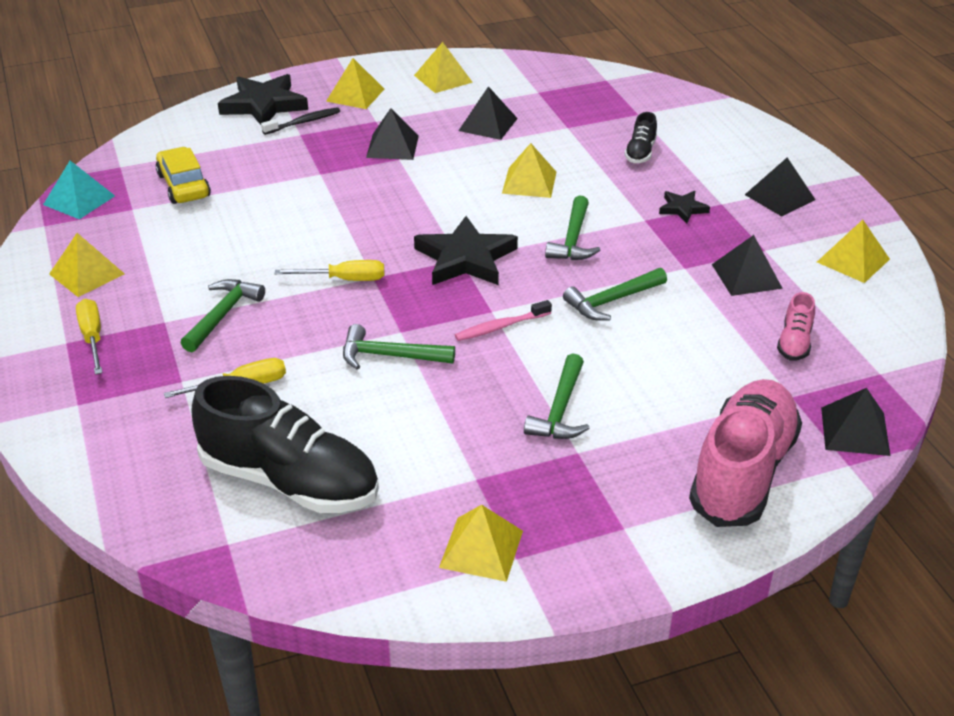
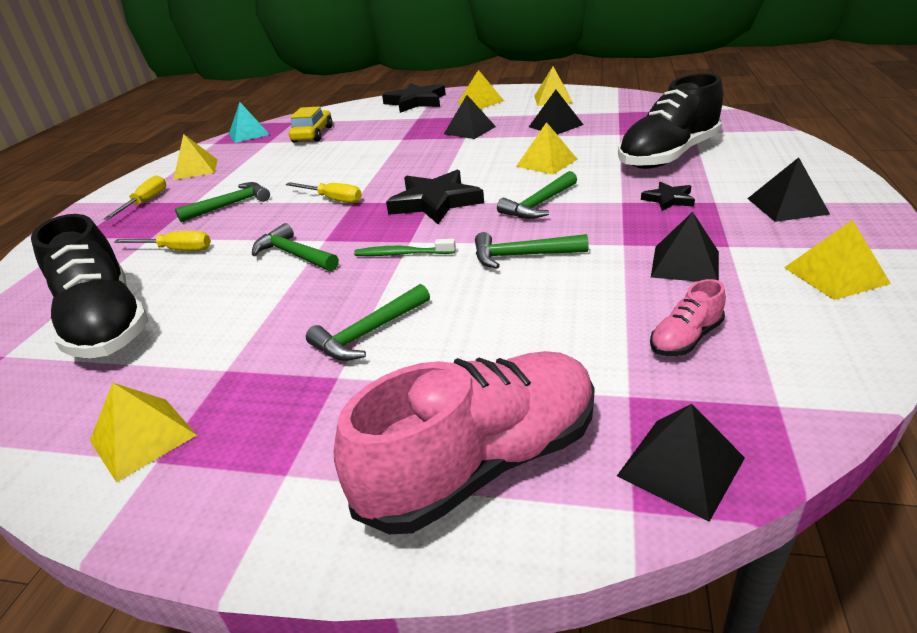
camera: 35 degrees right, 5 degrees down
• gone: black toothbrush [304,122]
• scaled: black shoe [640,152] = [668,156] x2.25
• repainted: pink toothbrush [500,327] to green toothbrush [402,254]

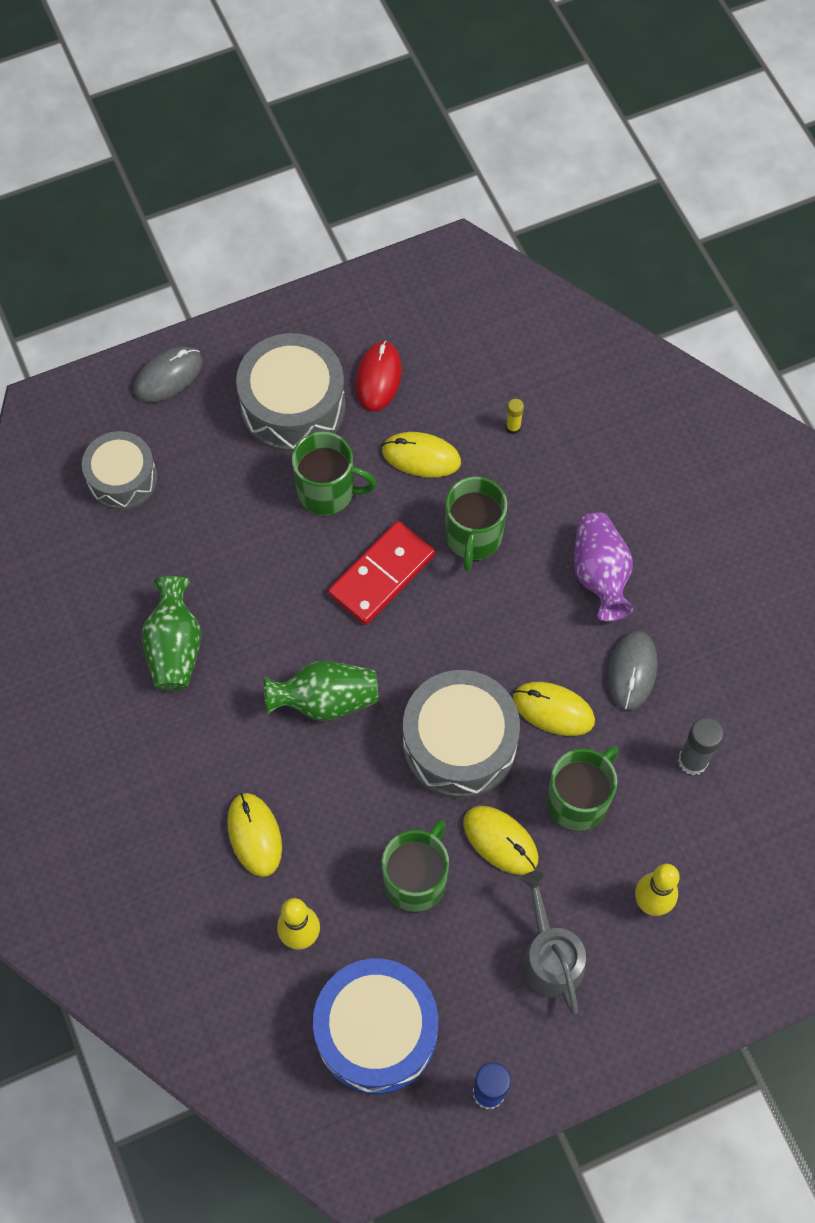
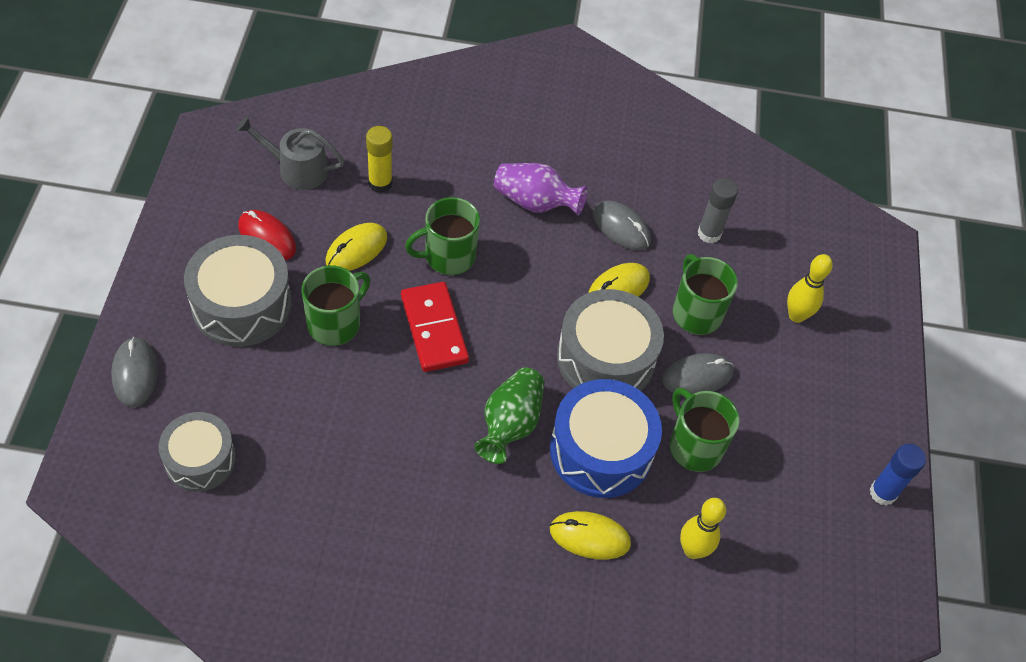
camera: 65 degrees left, 10 degrees down
• scaled: yellow glue stick [513,427] = [380,183] x1.84
• rotated: green mug [473,537] = [448,256] 120 degrees clockwise
• gone: green vase [175,647]
• repainted: yellow mouse [500,840] to grey mouse [697,376]
• shifted: grey watering can [550,957] to [297,169]
• shifted: blue drum [376,1031] to [601,450]

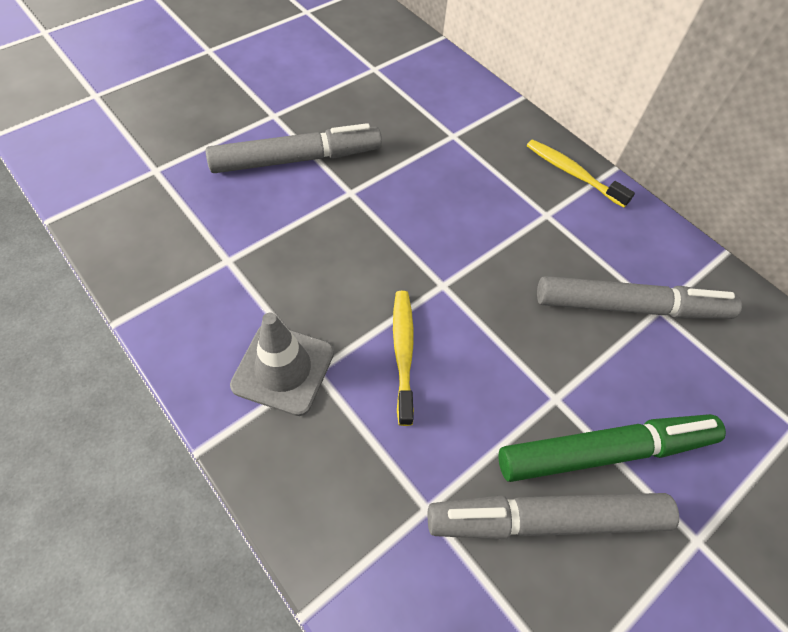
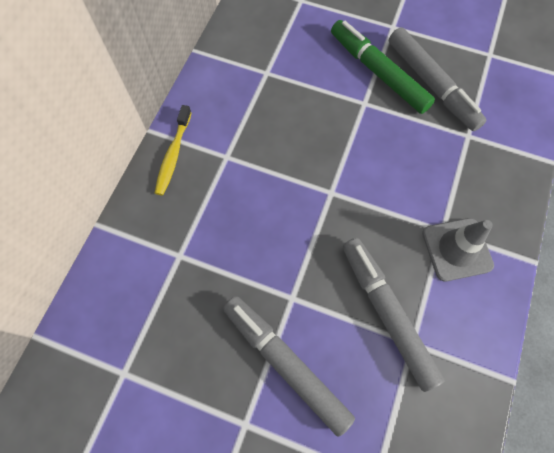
camera: 115 degrees left, 10 degrees up
• shifted: grey marker [630,307] to [387,313]
• gone: yellow toothbrush [403,352]

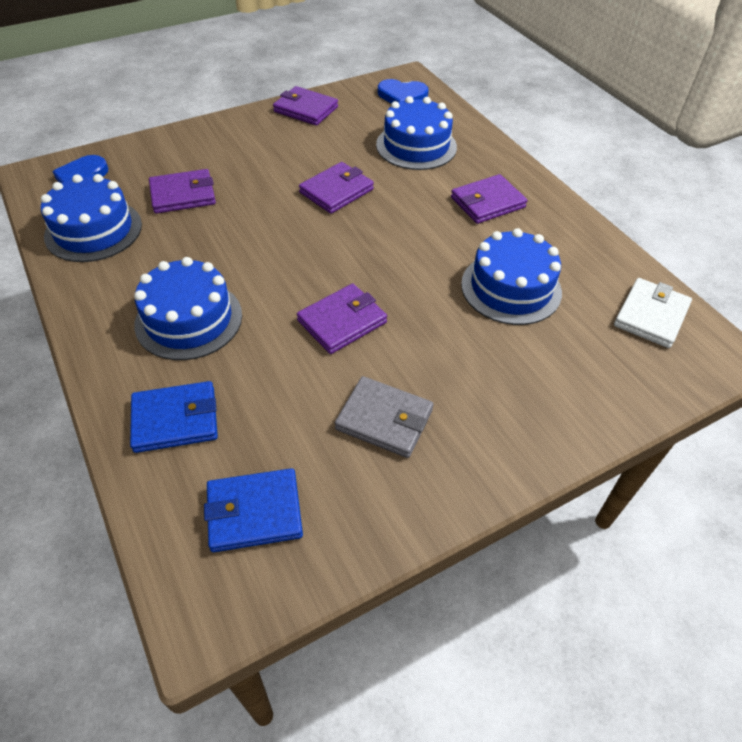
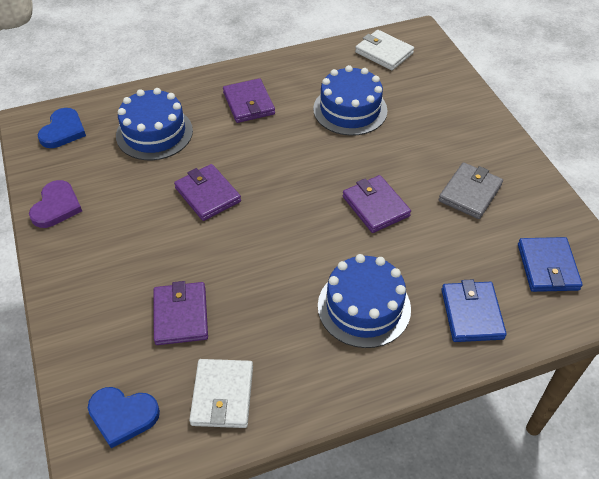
camera: 80 degrees left, 0 degrees up
• swapped: purple wallet [306,109] to purple heart [56,206]
• swapped: blue cake [93,230] to white wallet [222,395]

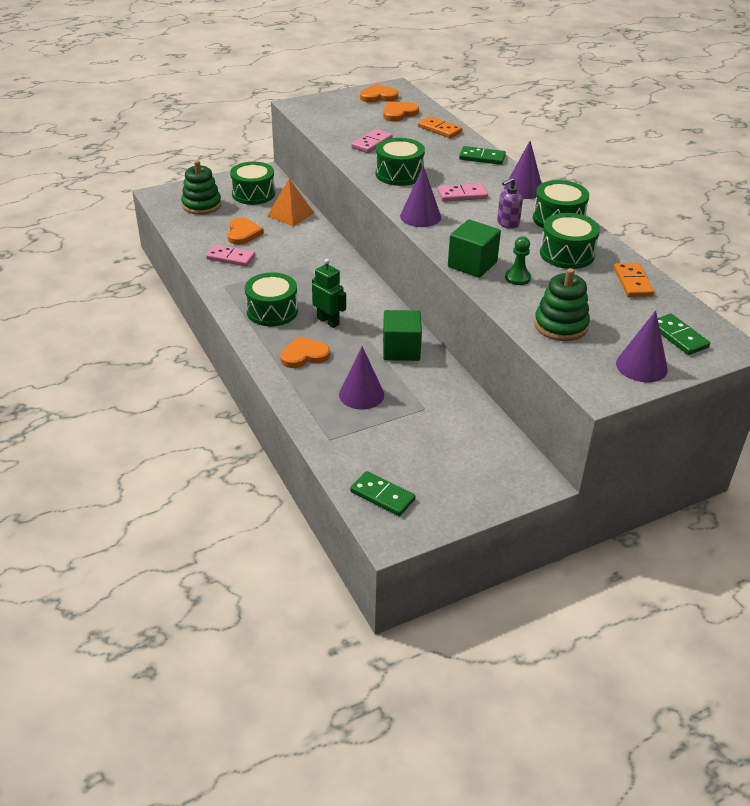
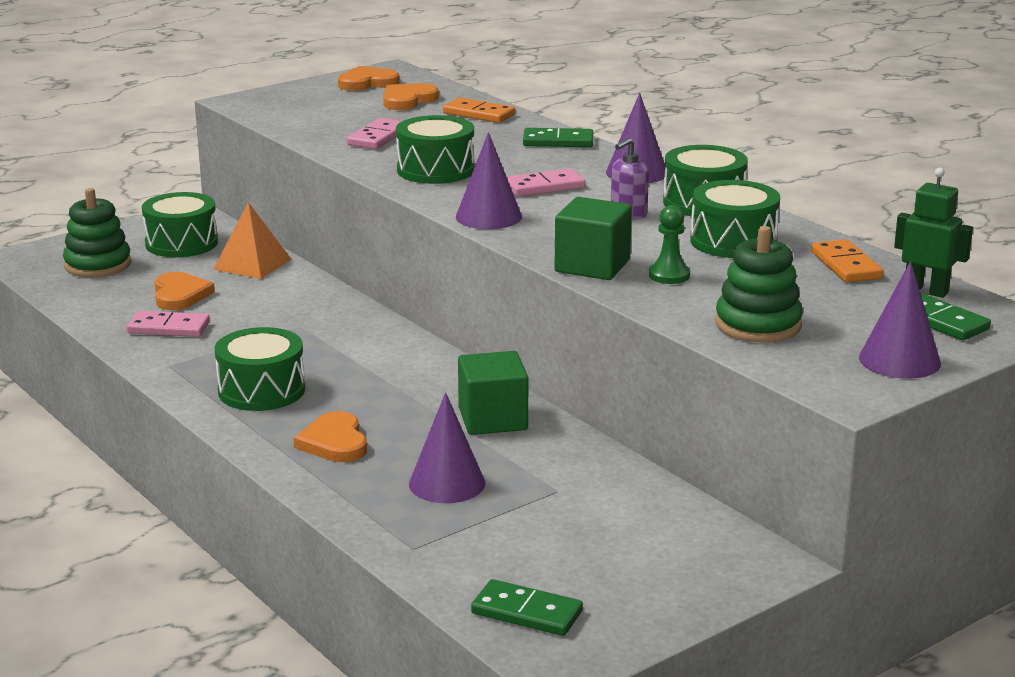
camera: 10 degrees left, 15 degrees down
• shifted: green robot [328,321] to [926,291]
• rotated: orange heart [304,355] = [334,442] 75 degrees counterclockwise

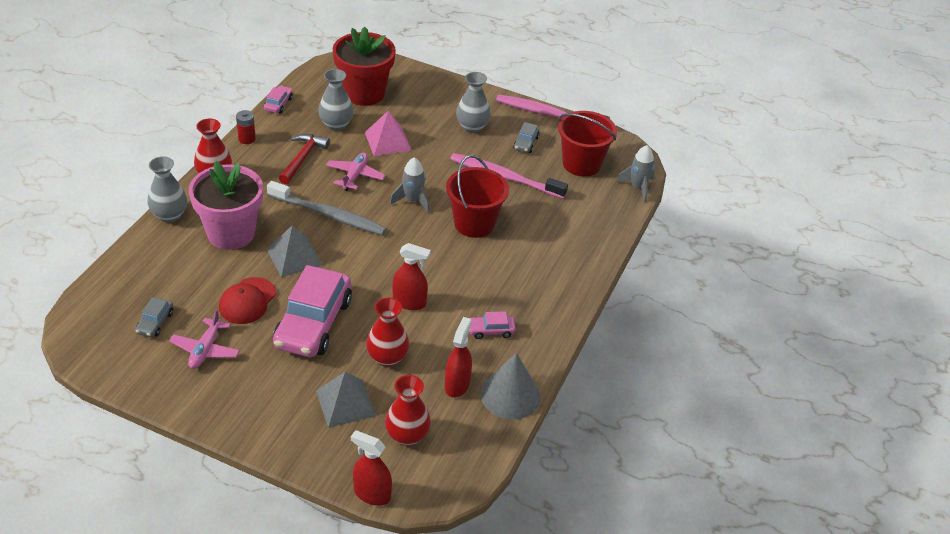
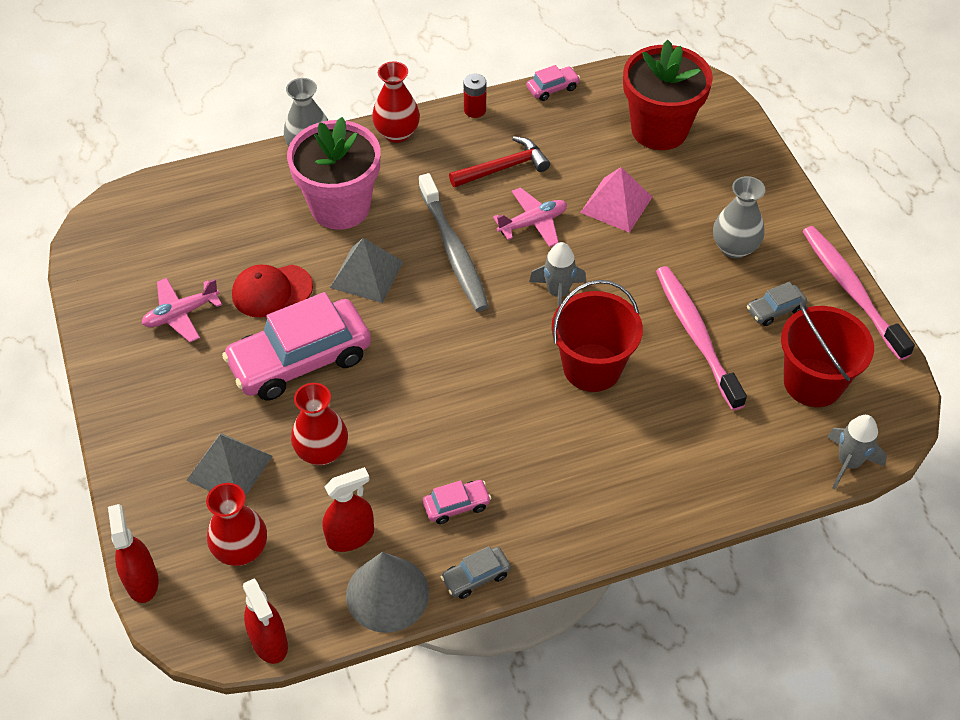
camera: 50 degrees right, 10 degrees up
• gone: grey vase [336,124]
• shifted: red spray bottle [409,302] to [269,642]
• shifted: grey car [155,322] to [476,577]
• rotated: pink car [491,331] = [456,505] 120 degrees clockwise

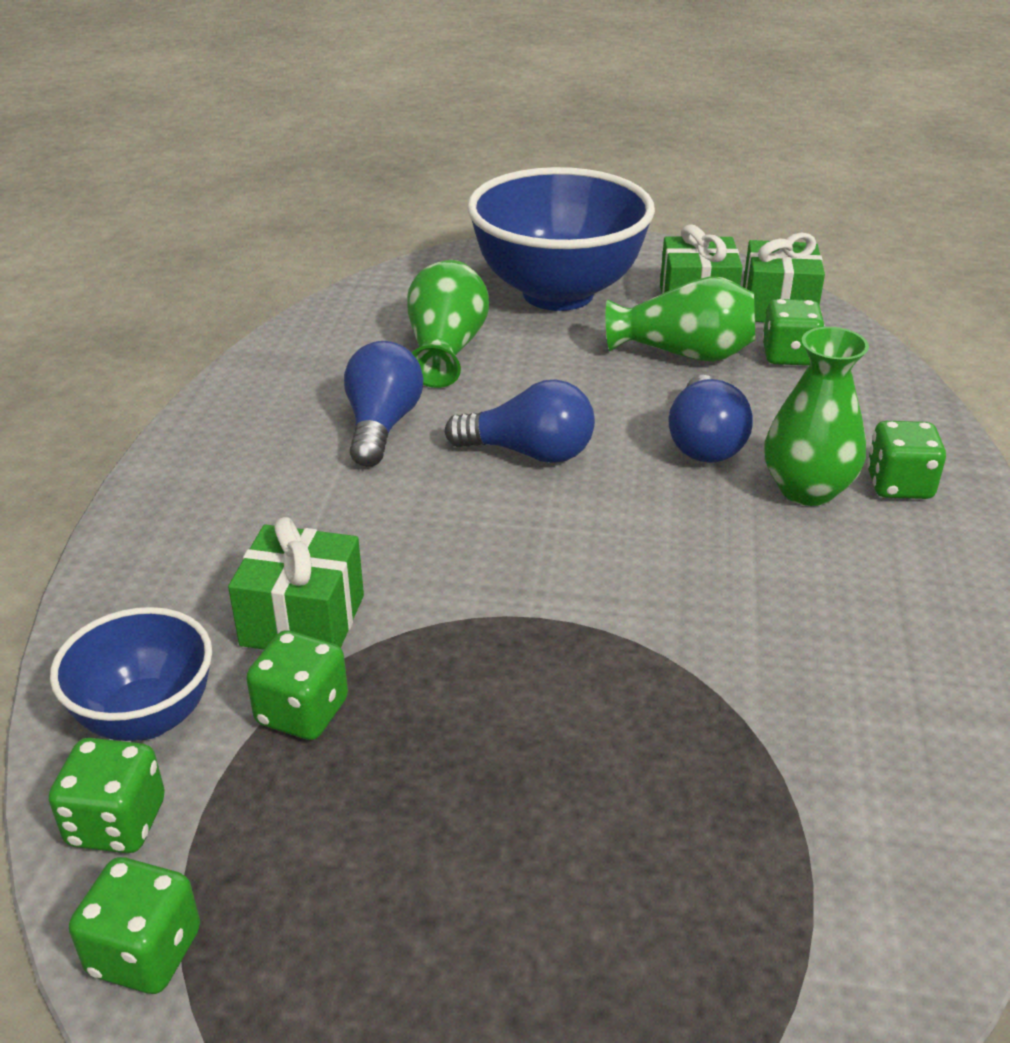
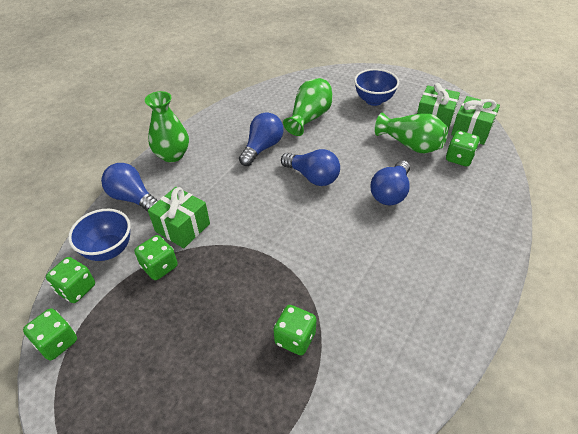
camera: 25 degrees right, 10 degrees up
• scaled: blue bowl [558,293] = [374,100] x0.53
• shifted: green vase [807,489] to [172,155]
• shifted: green dice [899,485] to [295,338]
• new: blue light bulb [133,198]

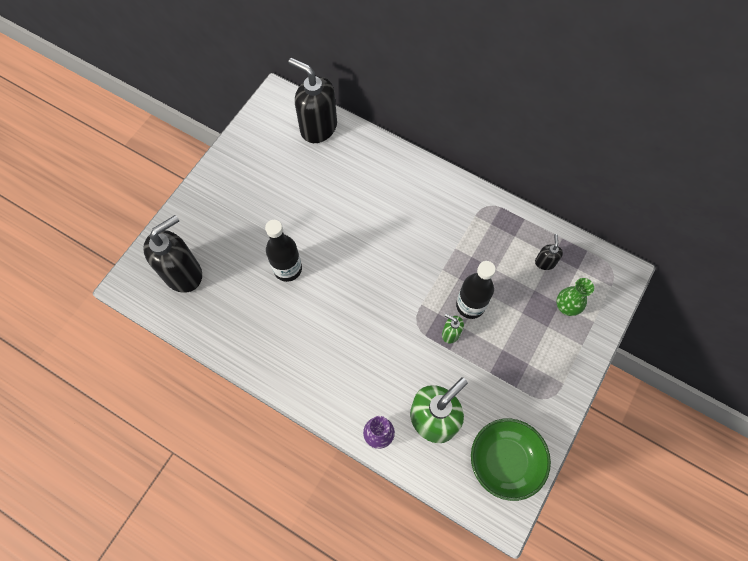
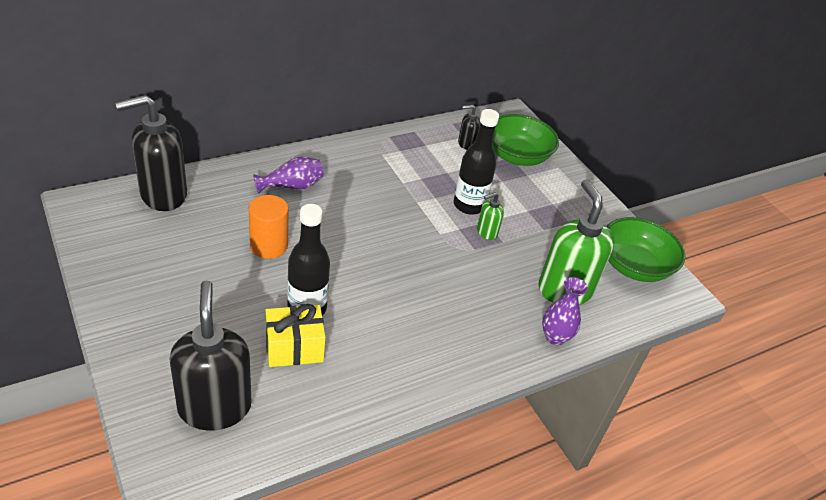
camera: 65 degrees left, 25 degrees down
• rotated: black soap dispenser [545,262] = [466,144] 45 degrees counterclockwise
• swapped: green vase [566,307] to green bowl [517,156]
• new: purple vase [292,186]
• new: orange cylinder [268,246]
• new: yellow gift [294,348]

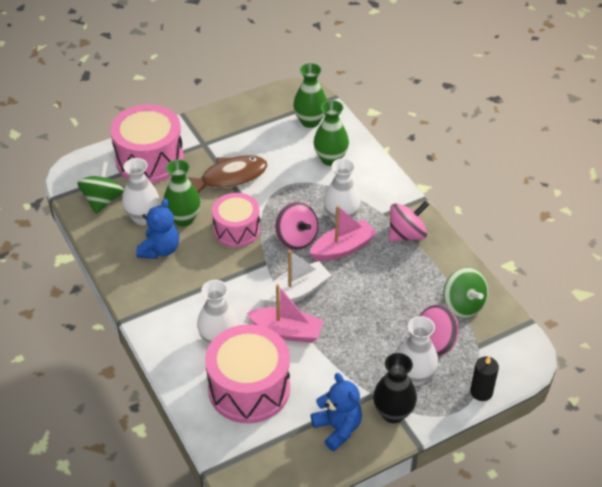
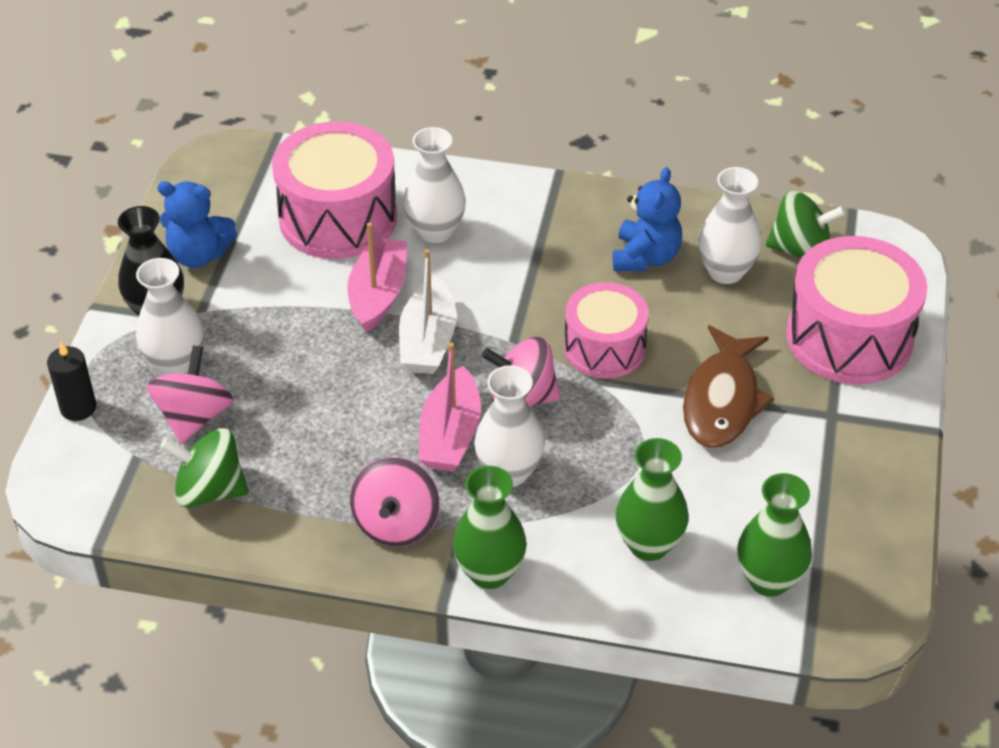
camera: 130 degrees right, 0 degrees up
• shifted: green vase [183,219] to [489,572]
• rotated: green spinning top [103,200] = [800,250] 45 degrees counterclockwise
• rotated: blue teddy bear [160,250] = [645,257] 135 degrees counterclockwise
• rotated: pink boat [287,331] = [378,294] 135 degrees clockwise

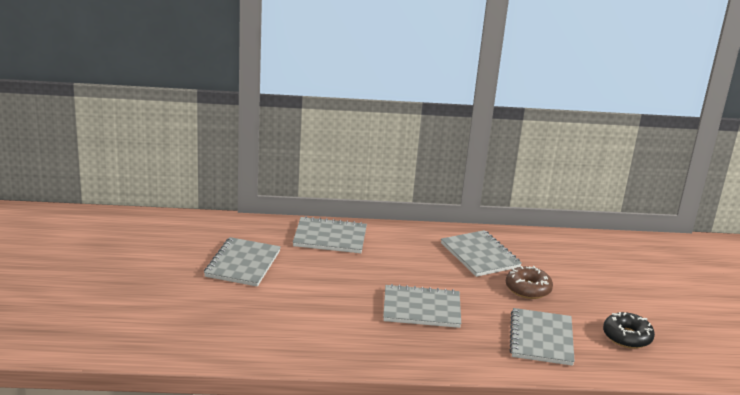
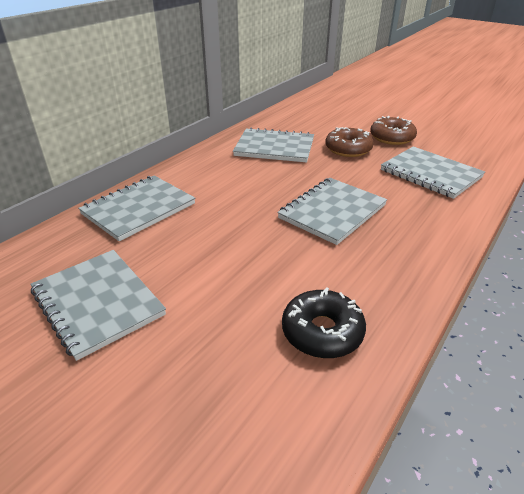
camera: 50 degrees left, 10 degrees up
• shifted: black donut [627,337] to [322,332]
• new: brown donut [392,138]

